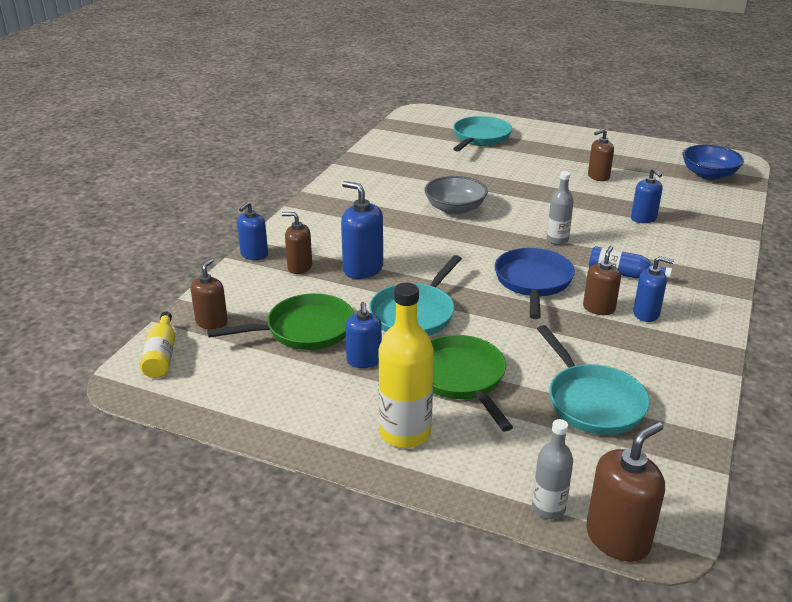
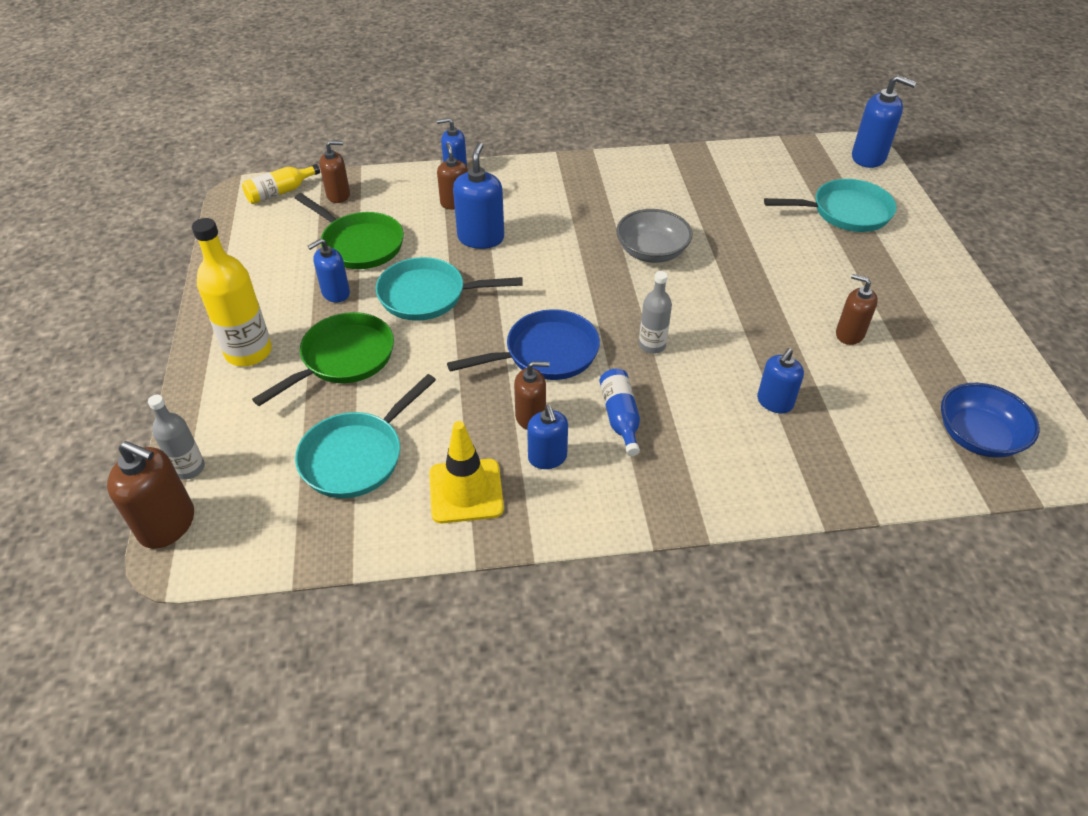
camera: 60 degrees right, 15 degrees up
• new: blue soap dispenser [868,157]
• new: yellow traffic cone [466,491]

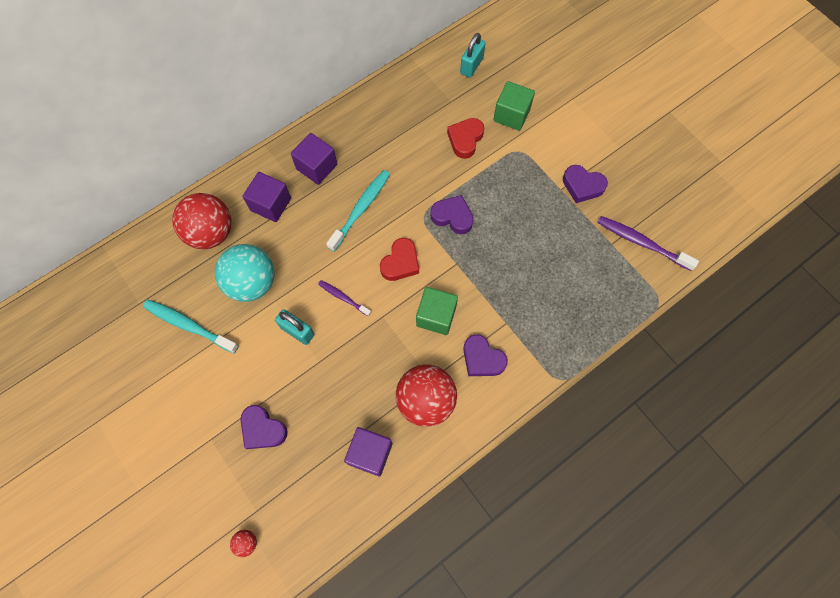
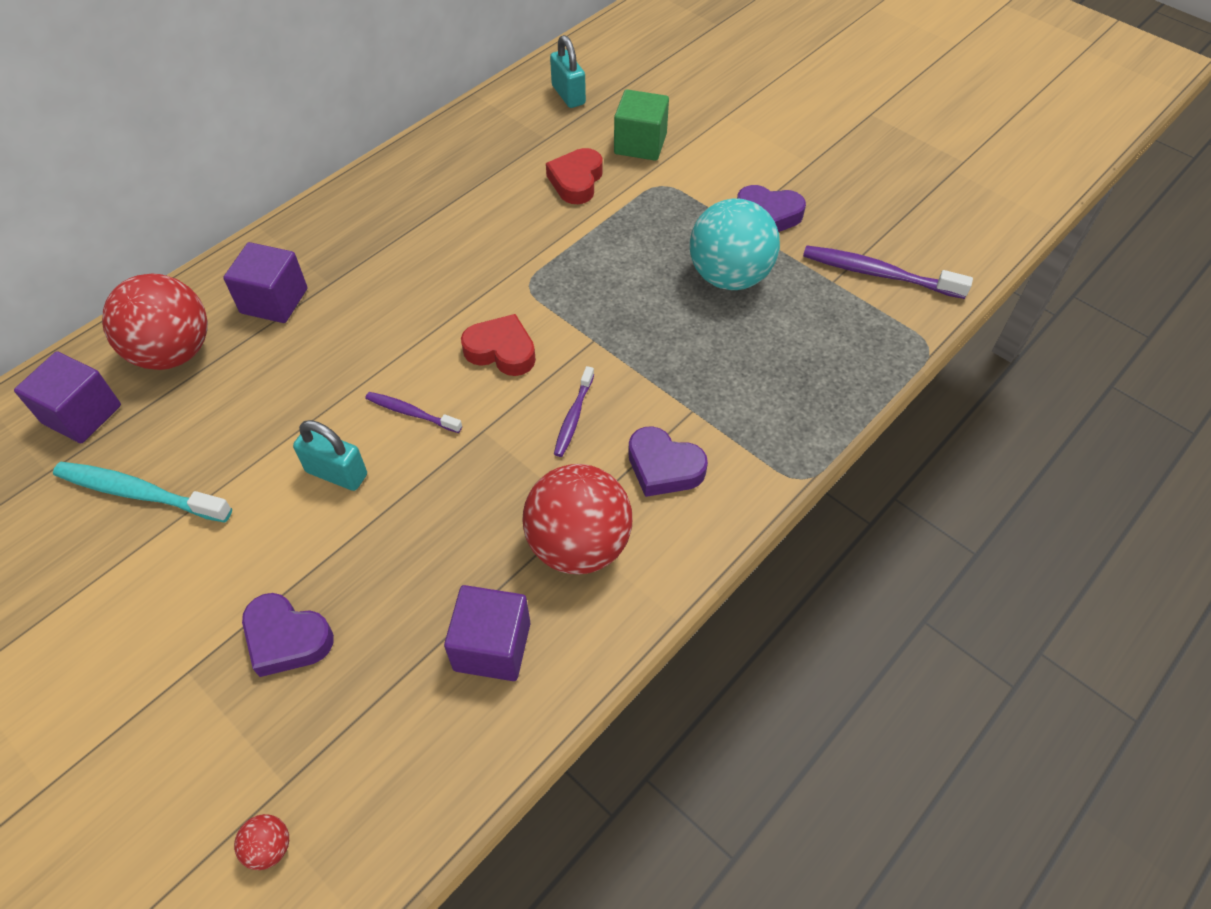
camera: 10 degrees left, 15 degrees down
• rotated: turquoise padlock [471,66] = [568,95] 45 degrees counterclockwise
• shifted: purple cube [316,167] to [82,414]
• gone: turquoise toothbrush [361,209]
• gone: purple heart [452,217]
• rotated: red heart [400,262] = [501,351] 90 degrees counterclockwise
• shifted: turquoise ball [252,283] to [729,276]
• swapped: green cube [436,316] to purple toothbrush [573,417]

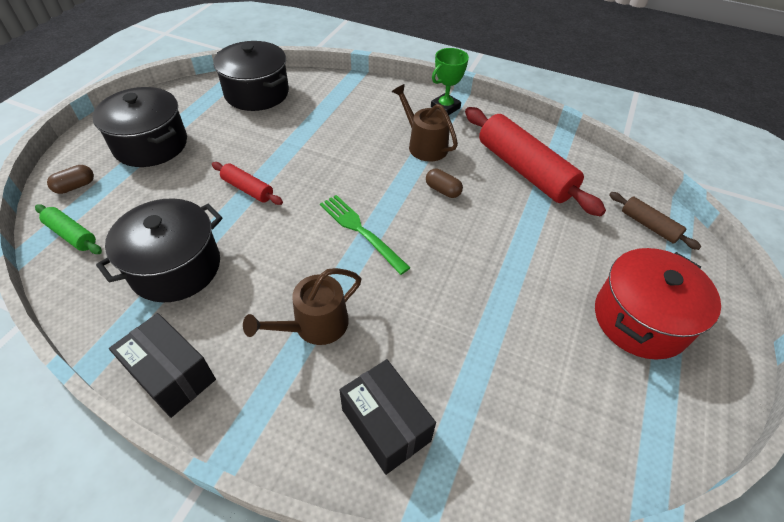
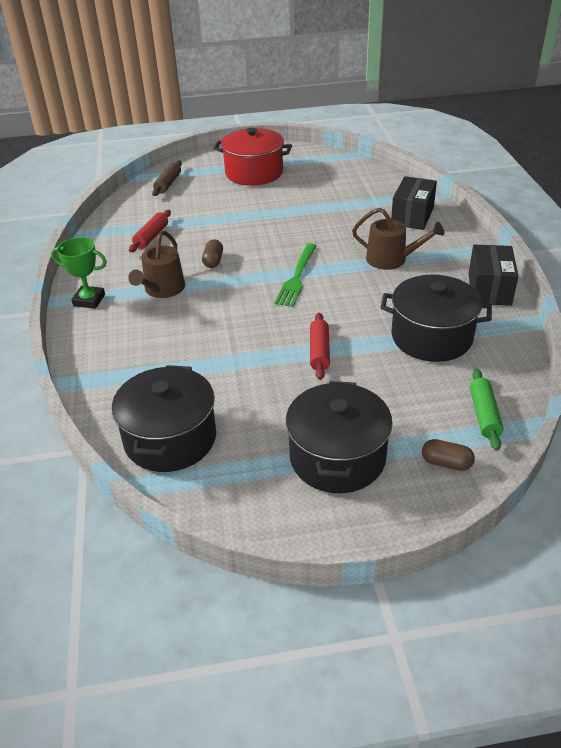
camera: 120 degrees left, 10 degrees down
• scaled: red rolling pin [524,170] = [151,237] x0.49

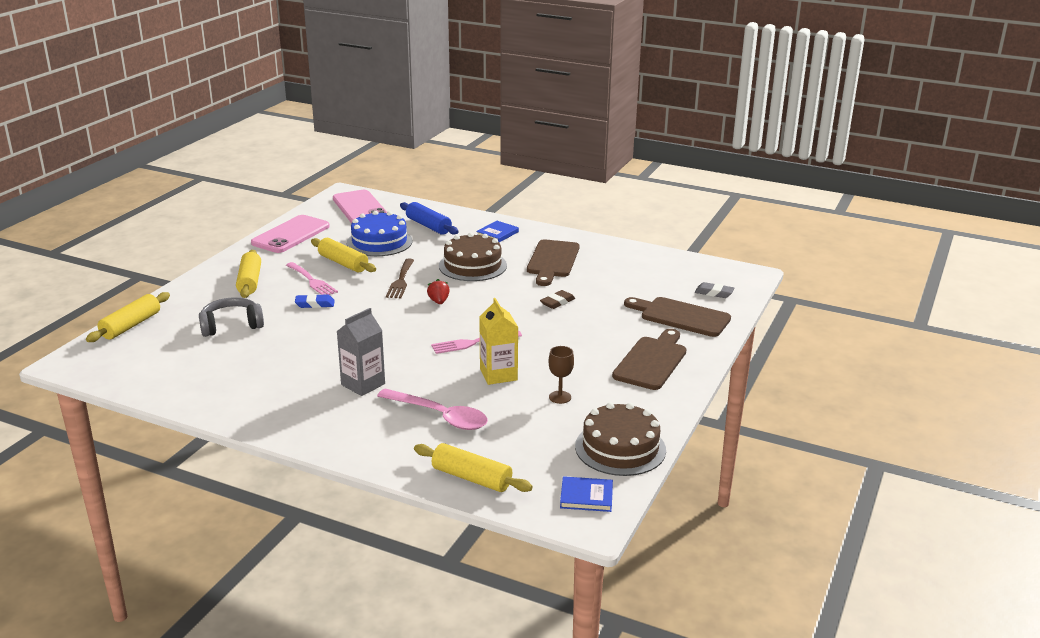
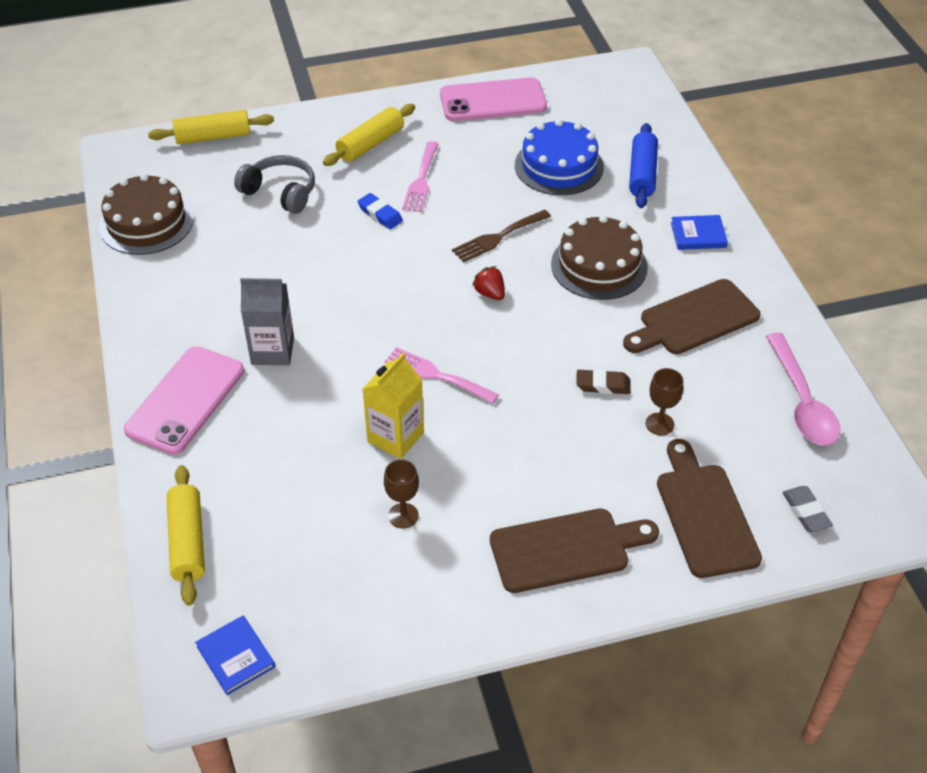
camera: 50 degrees right, 20 degrees up
• shifted: pink phone [360,208] to [186,400]
• gone: yellow rolling pin [343,263]
• rotated: red strawberry [439,301] = [490,293] 75 degrees counterclockwise
• shifted: pink spoon [440,416] to [802,402]
• shifted: brown cake [620,448] to [146,223]
• new: brown goblet [659,424]

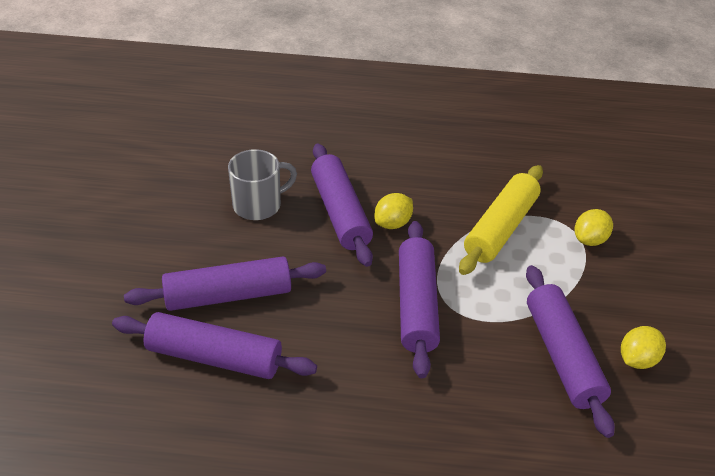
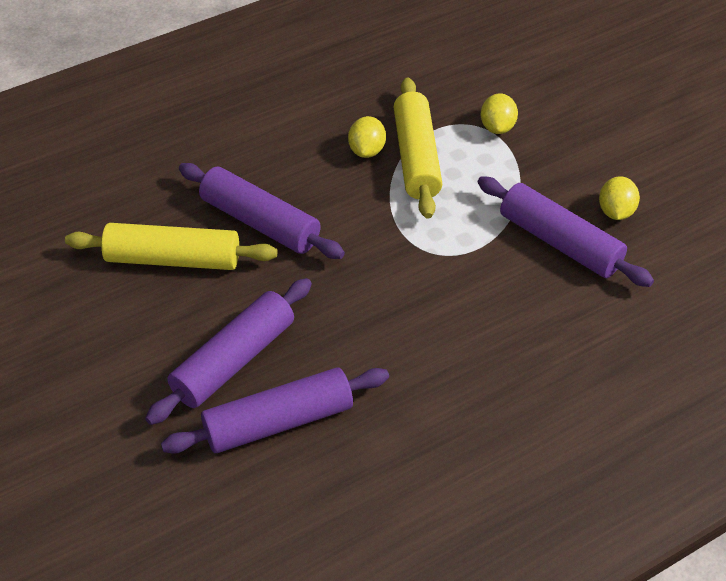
camera: 35 degrees left, 5 degrees up
• swapped: grey mug [258,205] to yellow rolling pin [173,259]
• shifted: yellow lemon [392,223] to [367,150]
• gone: purple rolling pin [417,305]

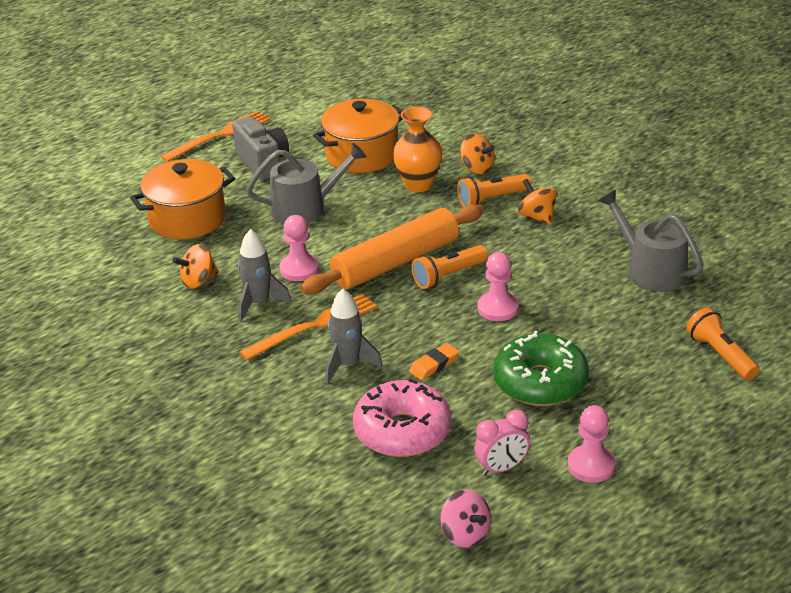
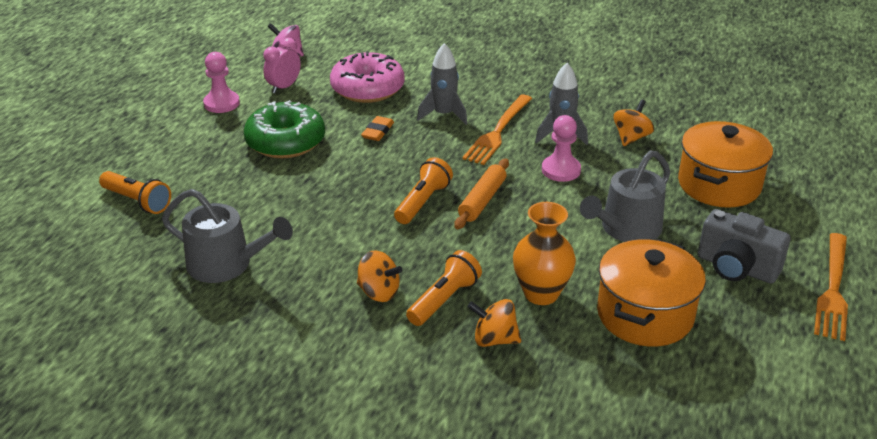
camera: 150 degrees right, 0 degrees up
• scaled: orange rolling pin [396,262] = [482,200] x0.55
• gone: pink pawn [498,308]

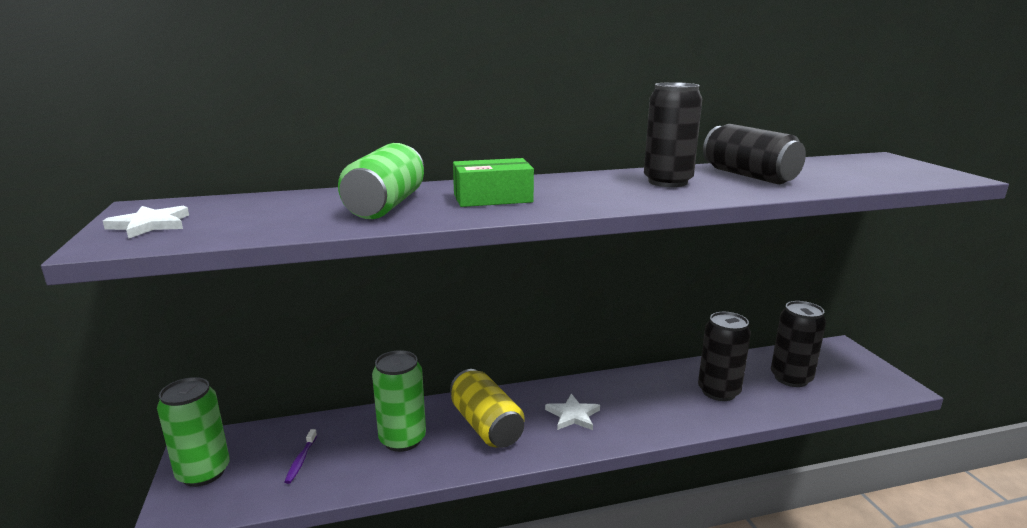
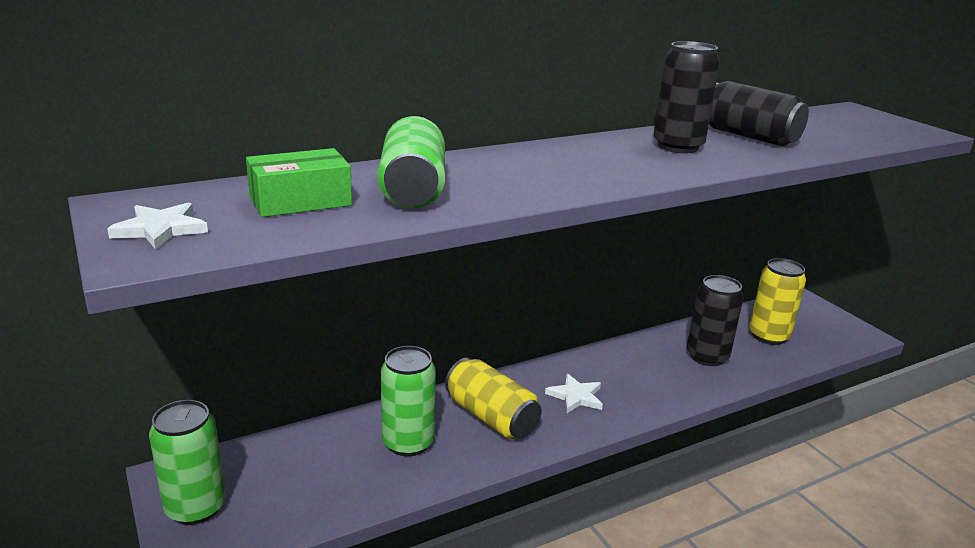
camera: 15 degrees left, 5 degrees up
• shifted: green box [492,198] to [300,201]
• repainted: black can [791,378] to yellow can [768,336]
• gone: purple toothbrush [301,460]

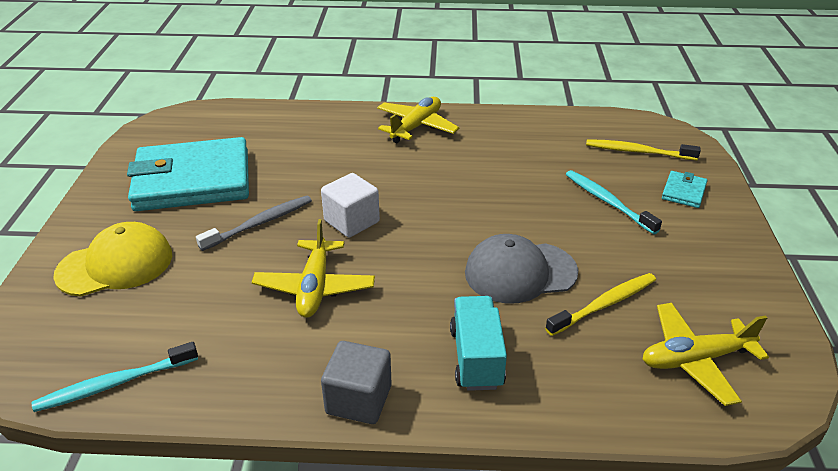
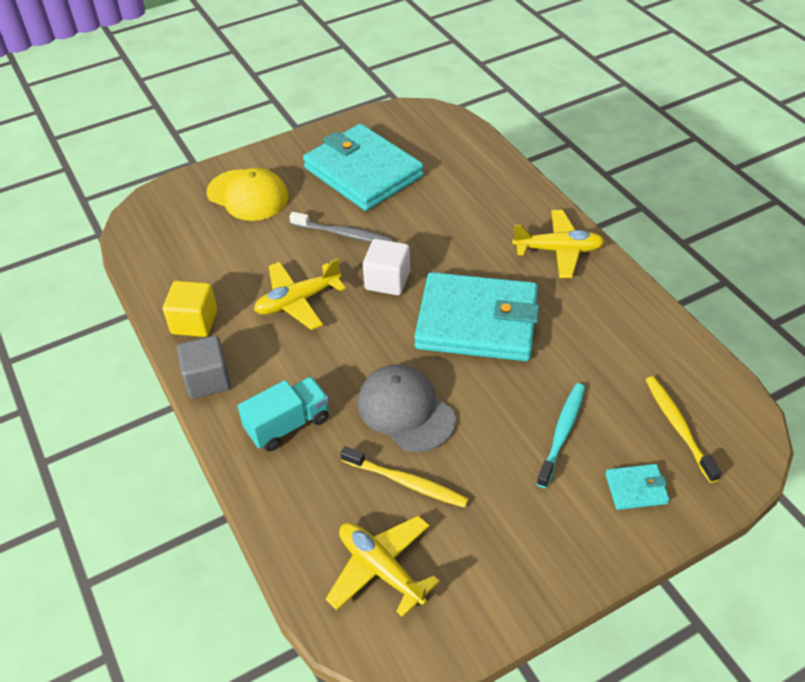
camera: 60 degrees right, 10 degrees up
• gone: turquoise toothbrush [115,383]
• new: turquoise wallet [477,322]
• new: yellow cube [194,322]

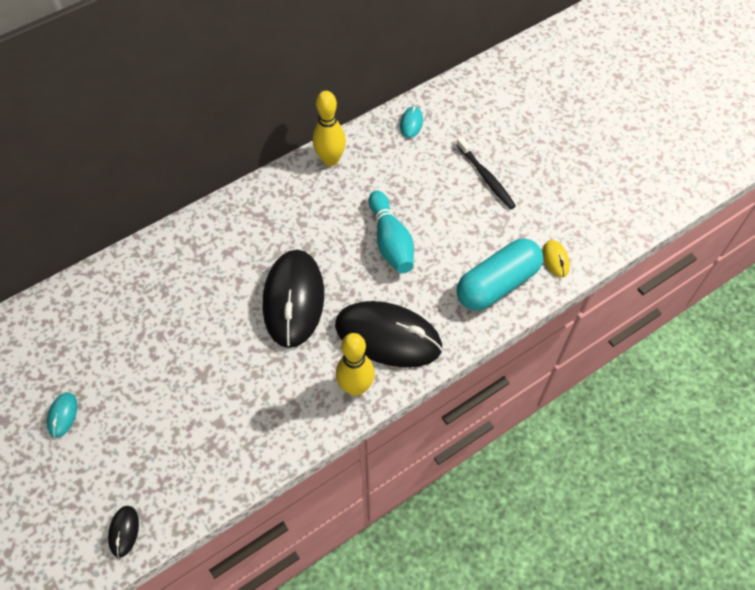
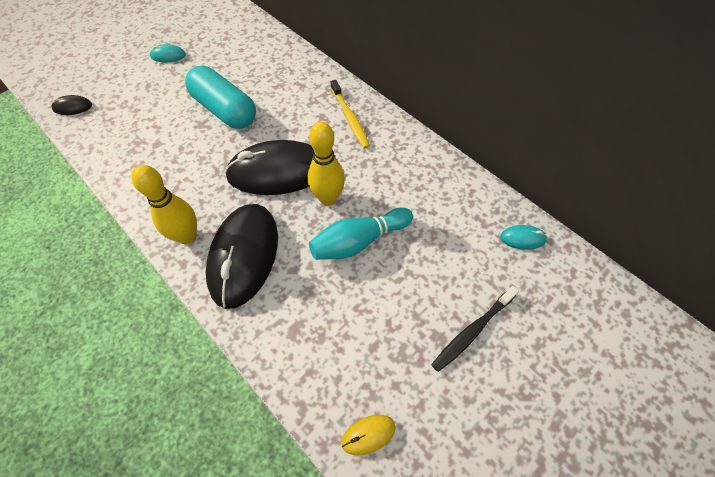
camera: 80 degrees right, 0 degrees up
• shifted: yellow bowling pin [330,160] to [328,198]
• shifted: turquoise capsule [497,284] to [225,110]
• new: yellow toothbrush [350,118]

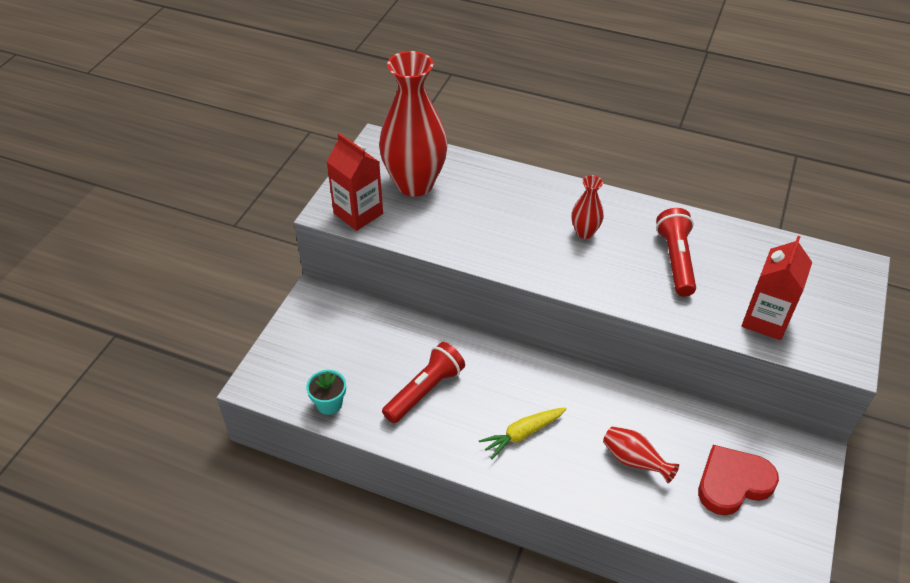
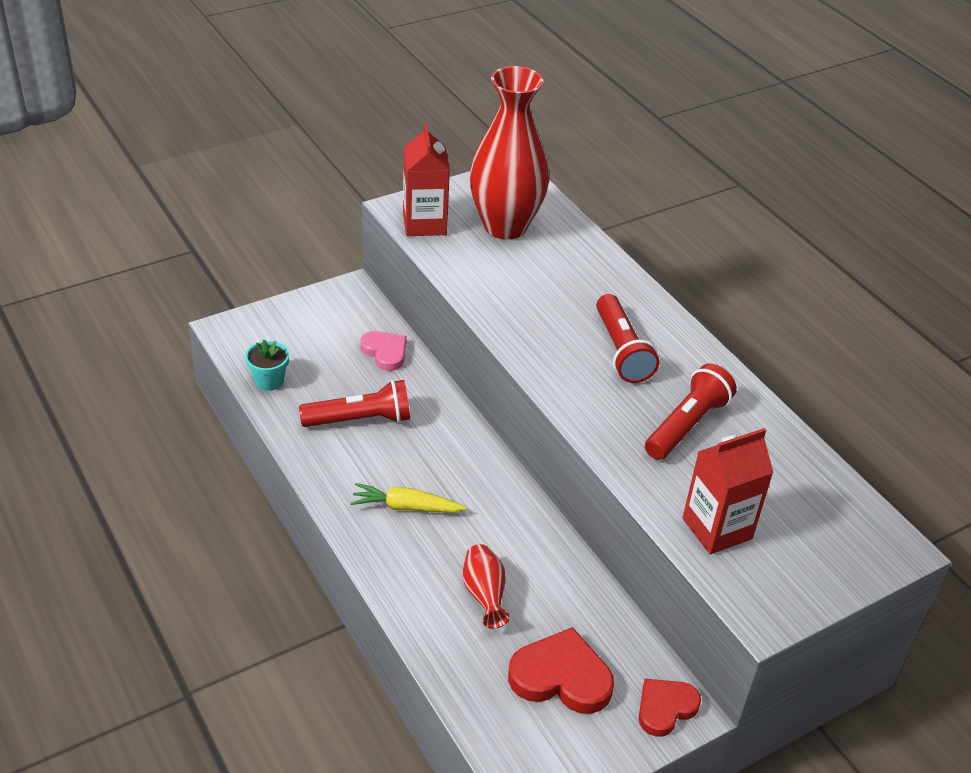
camera: 35 degrees right, 5 degrees down
• swapped: red vase [584,232] to red flashlight [621,351]
• new: pink heart [385,352]
• new: red heart [665,708]

